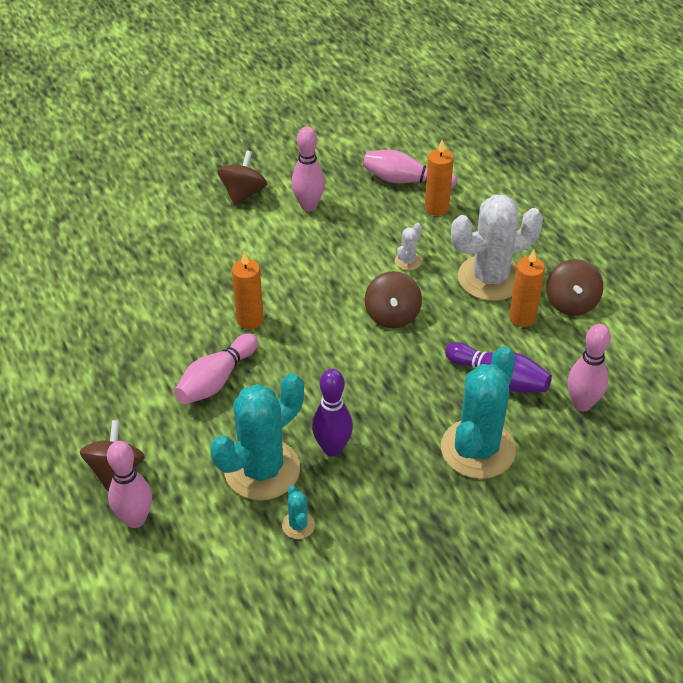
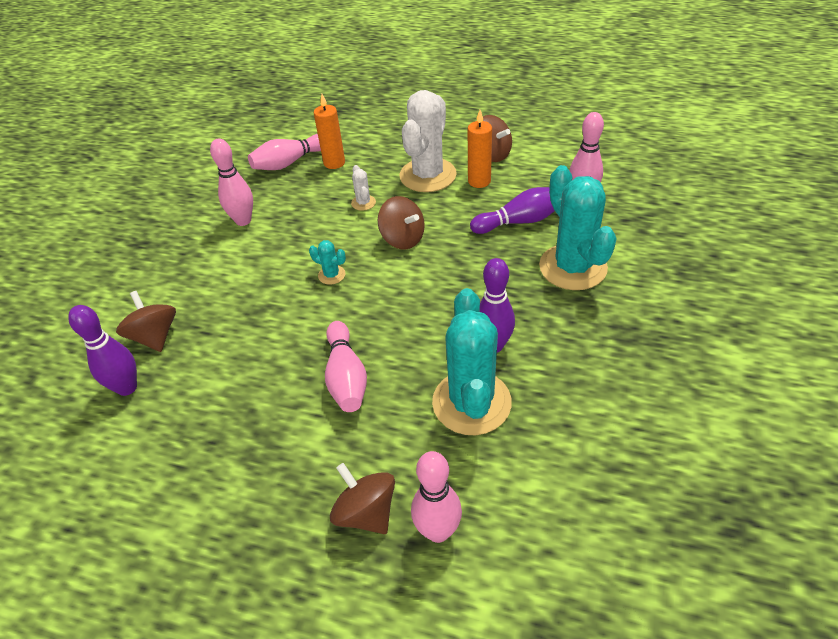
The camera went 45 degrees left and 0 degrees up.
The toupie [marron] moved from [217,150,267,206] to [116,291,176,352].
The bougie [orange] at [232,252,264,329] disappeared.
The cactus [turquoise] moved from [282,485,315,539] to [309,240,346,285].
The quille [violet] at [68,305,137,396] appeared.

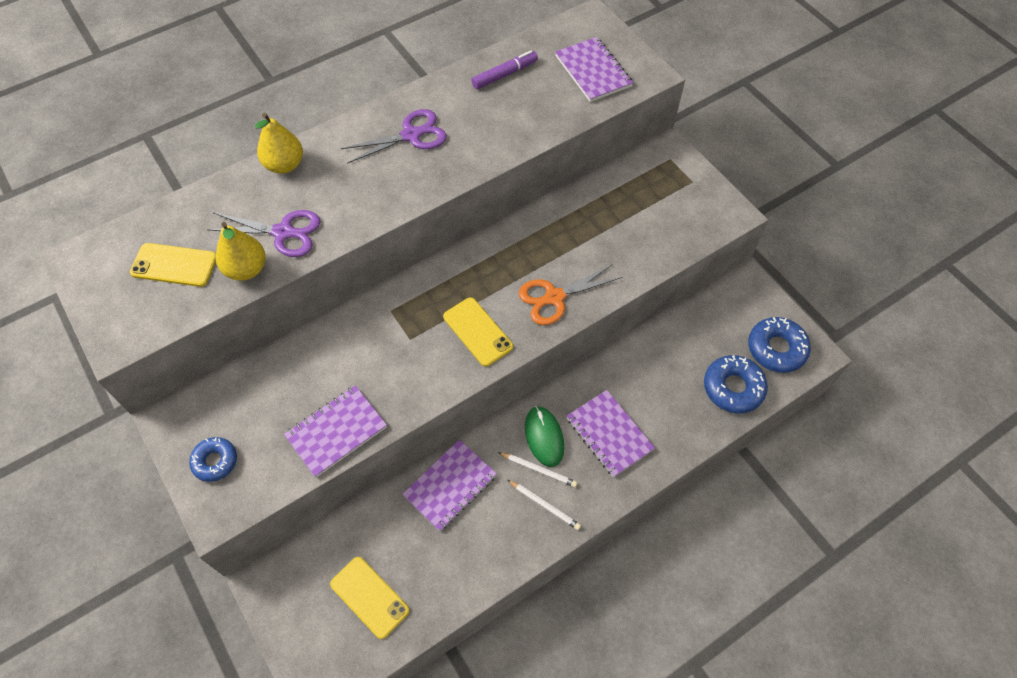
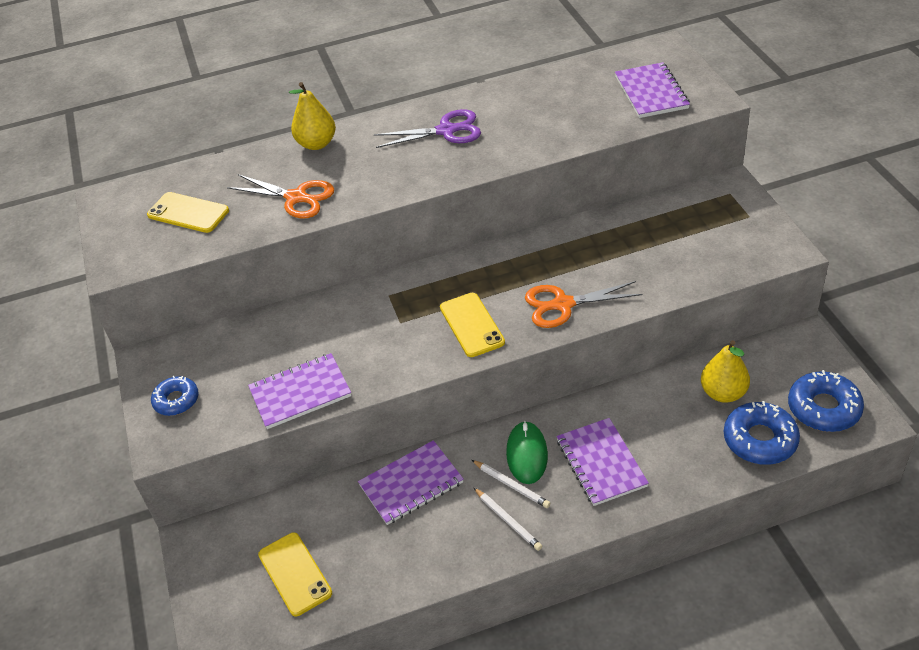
The camera went 20 degrees right and 15 degrees down.
The feutre [violet] at [471,51,538,89] disappeared.
The ciseaux [violet] at [207,210,321,257] became the ciseaux [orange] at [227,174,334,218].
The poire [jaune] moved from [216,222,266,281] to [701,340,750,403].

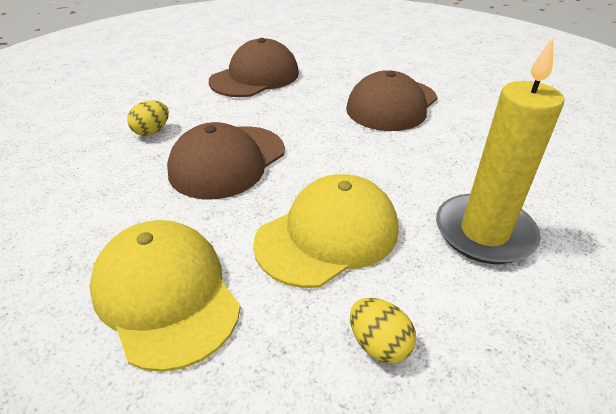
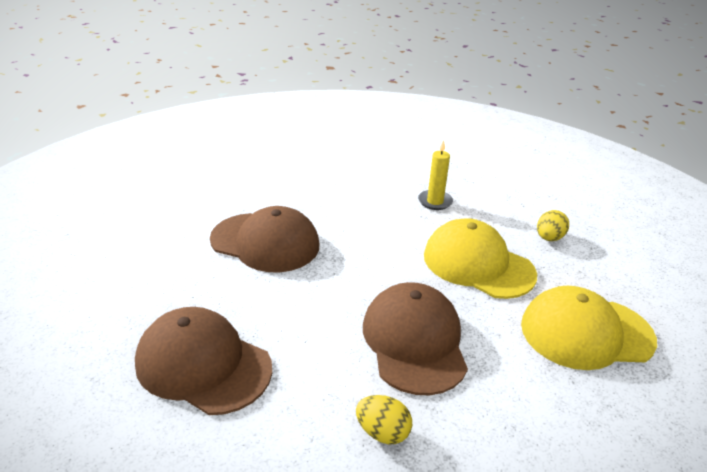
The camera went 105 degrees left and 5 degrees down.
The bougie [jaune] at [436,37,564,264] changed to 0.54 times the size.
The casquette [marron] at [167,122,285,199] turned 120 degrees counterclockwise.
The casquette [jaune] at [89,220,241,372] turned 45 degrees clockwise.

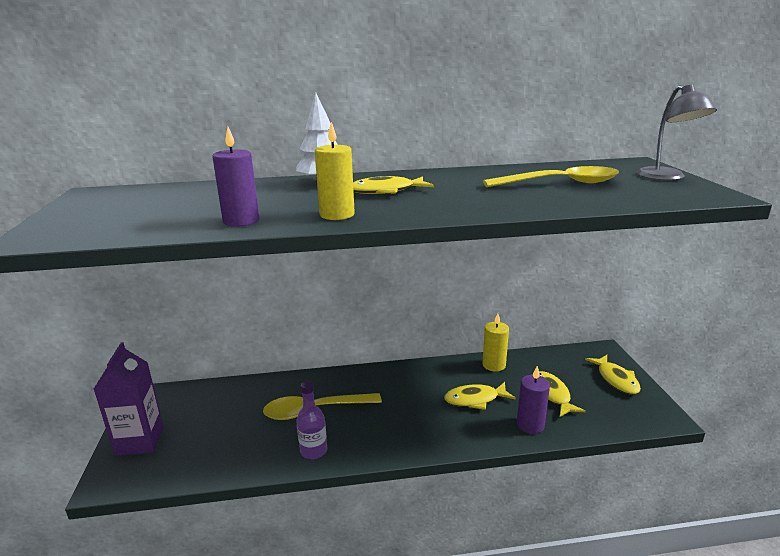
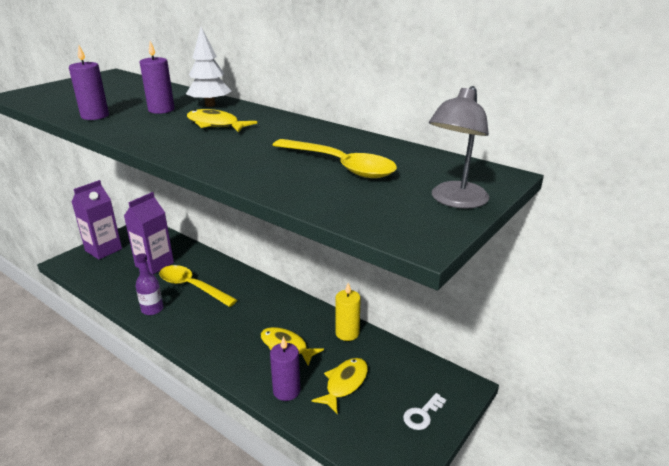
The camera went 45 degrees right and 5 degrees up.
The bougie [jaune] at [315,122,355,220] disappeared.
The poisson [jaune] at [585,355,641,395] was replaced by the clé [blanc] at [403,393,446,430].
The bougie [violet] at [140,41,175,114] appeared.
The brique de lait [violet] at [124,192,174,275] appeared.

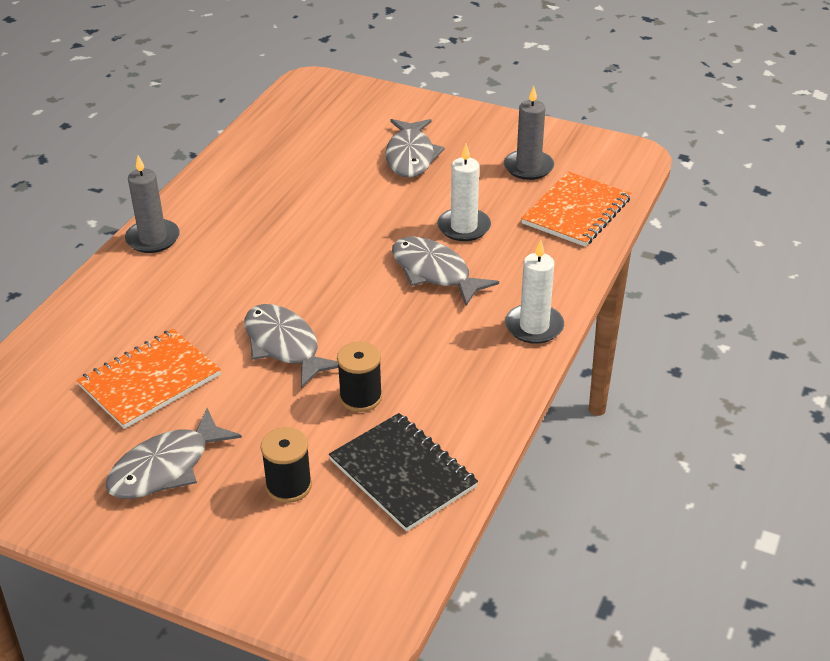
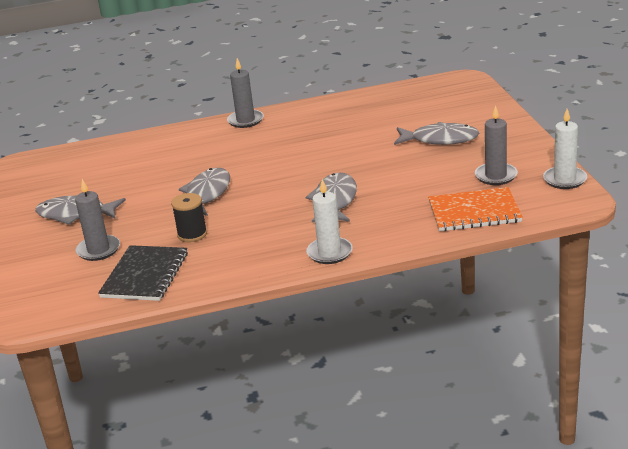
The camera went 55 degrees right and 10 degrees down.
The poisson [gris] at [385,119,445,178] turned 135 degrees counterclockwise.
The bougie [blanc] moved from [437,144,491,241] to [543,109,587,189].
The carnet [orange] at [77,329,221,429] disappeared.
The bobine [noir] at [261,427,312,503] was replaced by the bougie [gris] at [75,179,120,261].

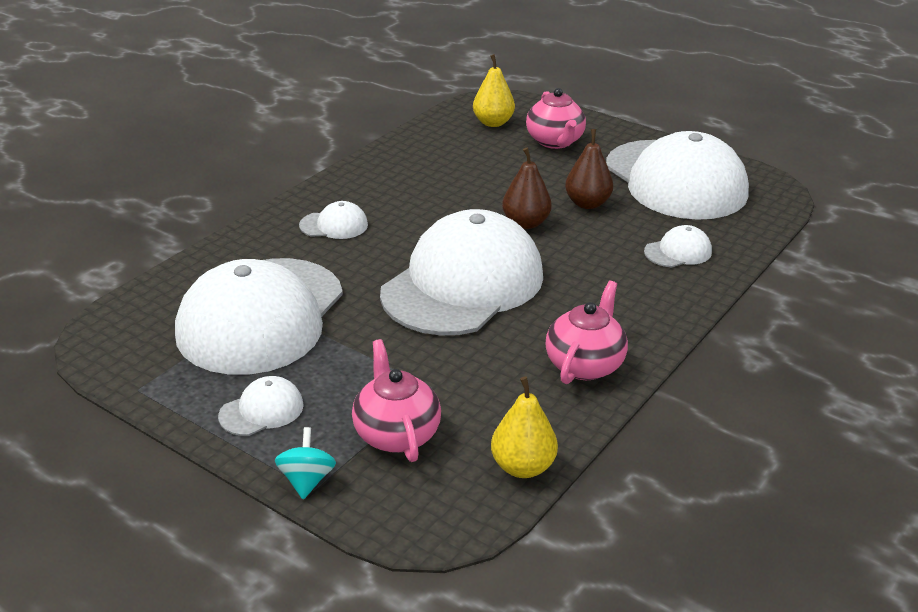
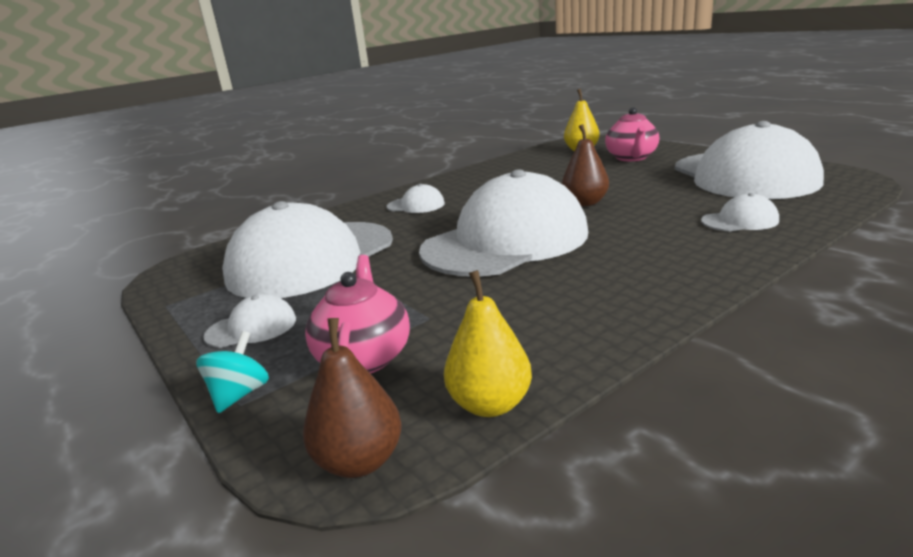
The camera went 20 degrees right and 10 degrees down.
The poire [marron] moved from [565,129,613,209] to [303,318,402,478].
The théière [rose] at [546,281,628,384] disappeared.

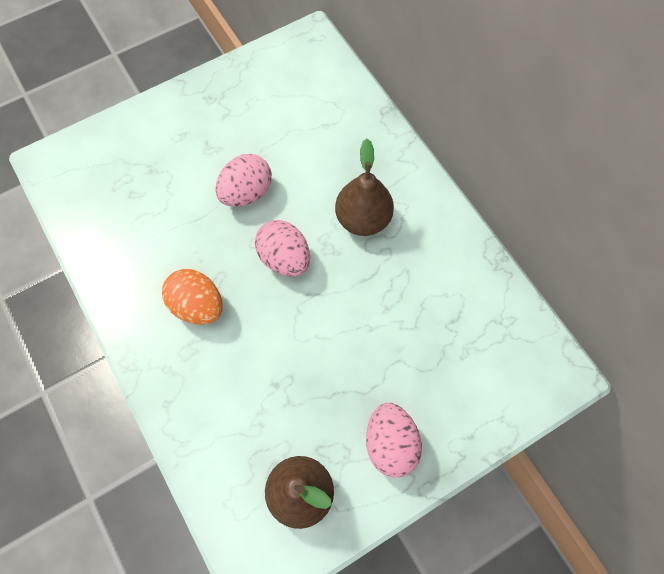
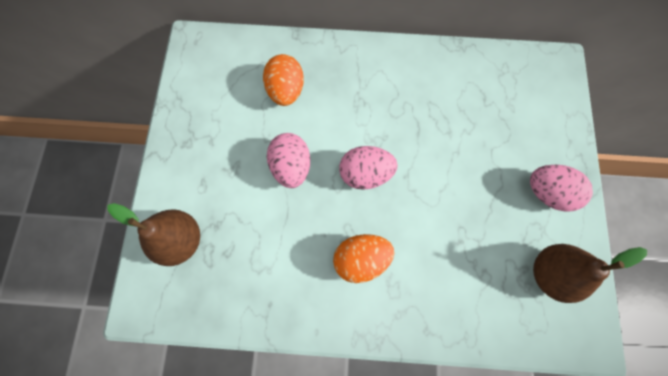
The camera went 55 degrees left and 5 degrees up.
The poire [marron] moved from [335,138,394,236] to [107,203,200,266].
The œuf [orange] at [263,54,304,106] appeared.

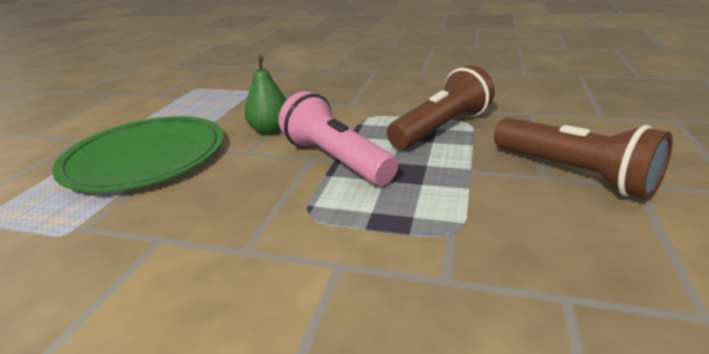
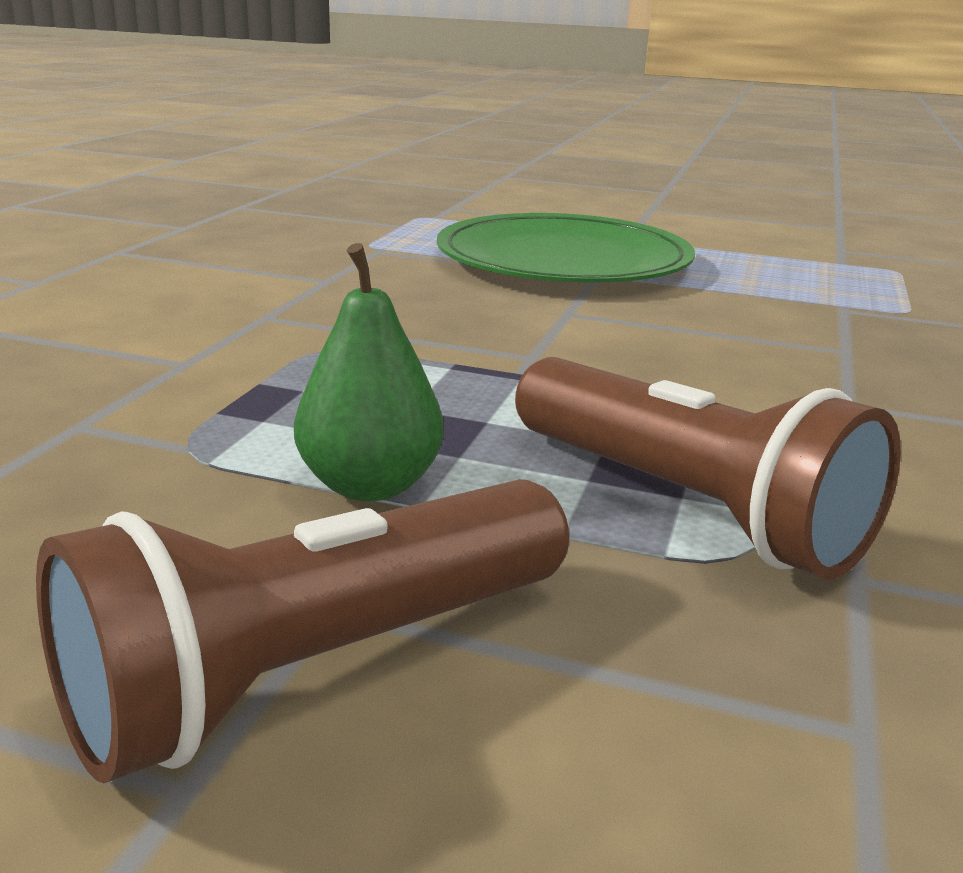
The camera went 90 degrees right and 5 degrees down.
The poire [vert] moved from [245,55,286,135] to [294,243,444,501].
The lampe de poche [rose] at [279,91,398,186] disappeared.

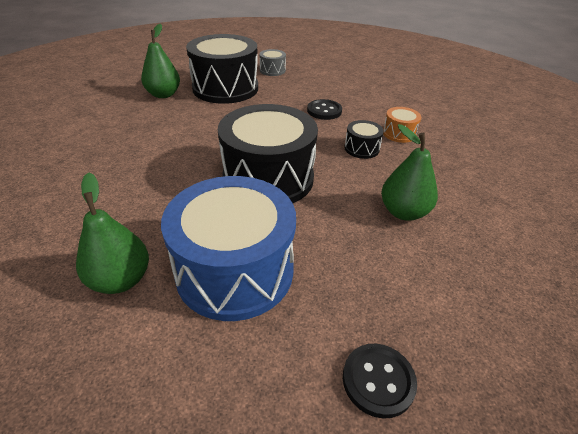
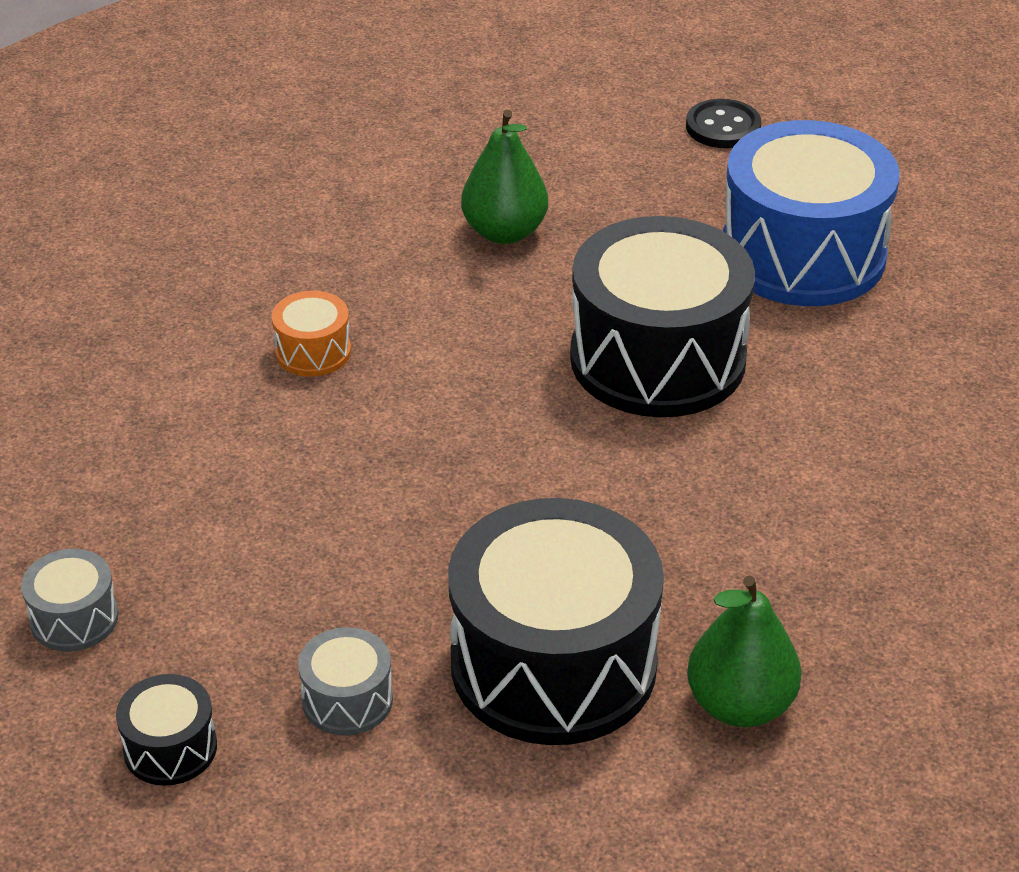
The camera went 145 degrees left and 0 degrees up.
The bouton [noir] at [307,99,342,120] disappeared.
The tambour [noir] moved from [345,120,384,159] to [116,674,217,786].
The poire [vert] at [76,172,149,294] disappeared.
The tambour [gris] at [21,549,119,652] appeared.

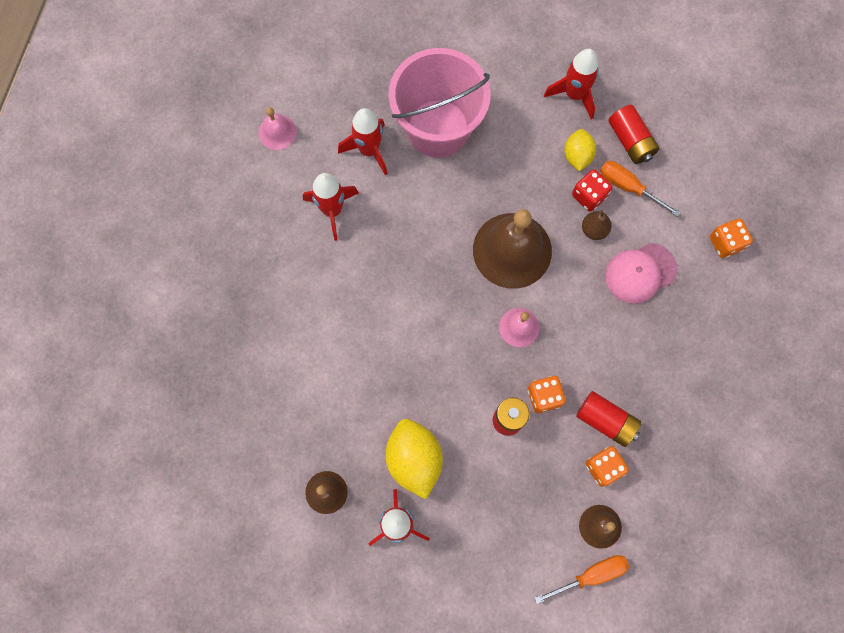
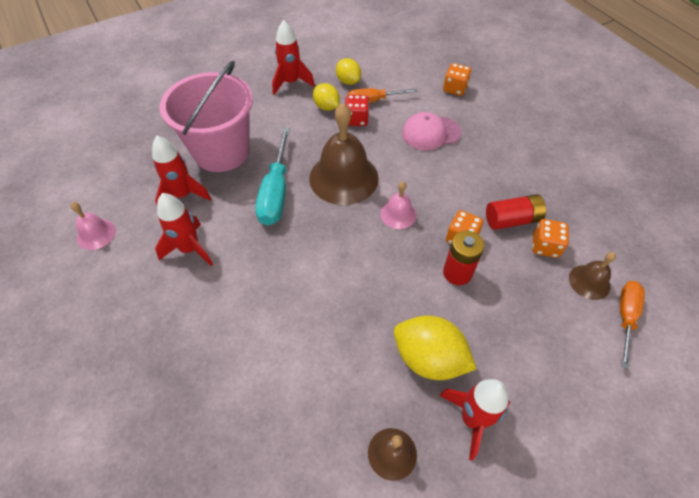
The camera went 45 degrees left and 20 degrees down.
The pile [rouge] at [608,105,660,164] was replaced by the citron [jaune] at [336,58,361,85].
The poire [marron] at [582,210,612,240] disappeared.
The casquette [rose] at [605,243,677,304] turned 60 degrees clockwise.
The tournevis [turquoise] at [255,128,290,226] appeared.

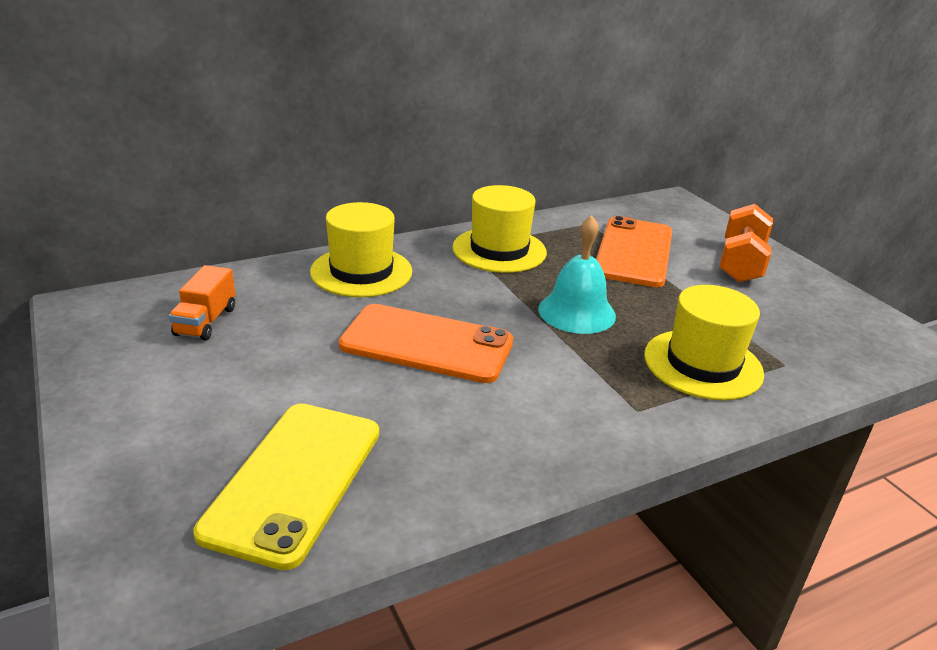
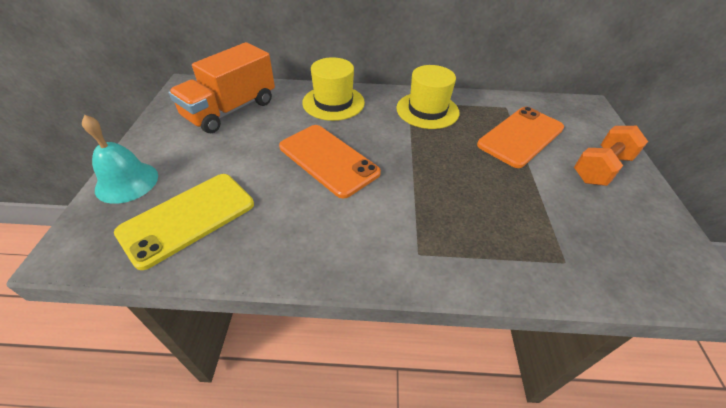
The camera went 30 degrees right and 15 degrees up.
The cloche [turquoise] moved from [538,215,616,334] to [82,115,158,204].
The camion [orange] at [169,265,235,340] changed to 2.06 times the size.
The chapeau [jaune] at [644,285,764,400] disappeared.

